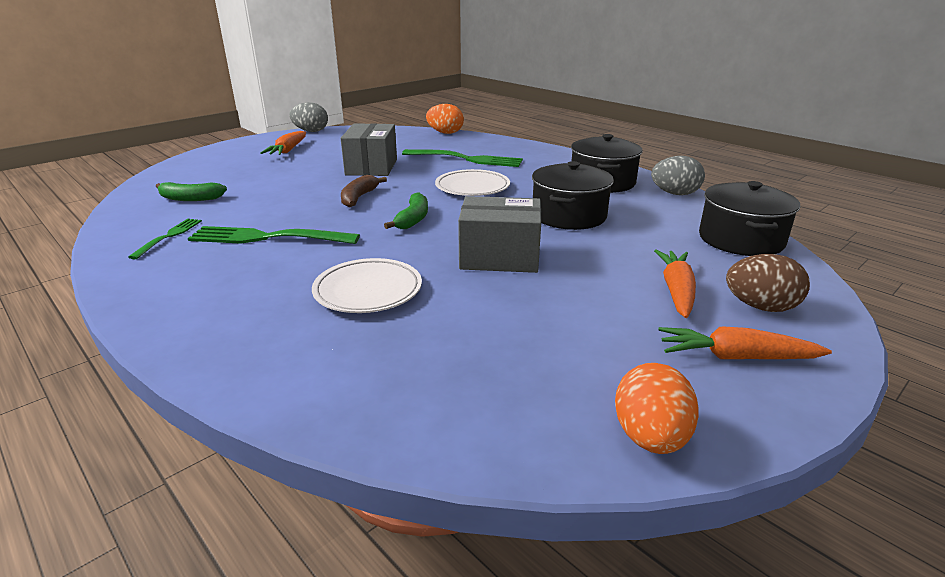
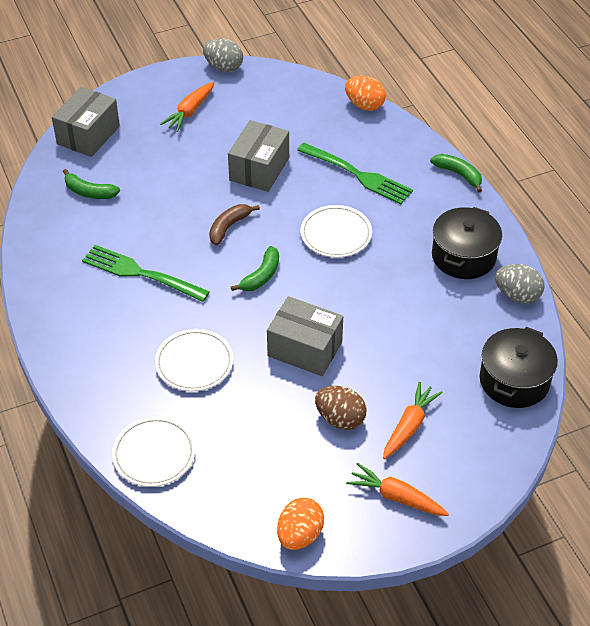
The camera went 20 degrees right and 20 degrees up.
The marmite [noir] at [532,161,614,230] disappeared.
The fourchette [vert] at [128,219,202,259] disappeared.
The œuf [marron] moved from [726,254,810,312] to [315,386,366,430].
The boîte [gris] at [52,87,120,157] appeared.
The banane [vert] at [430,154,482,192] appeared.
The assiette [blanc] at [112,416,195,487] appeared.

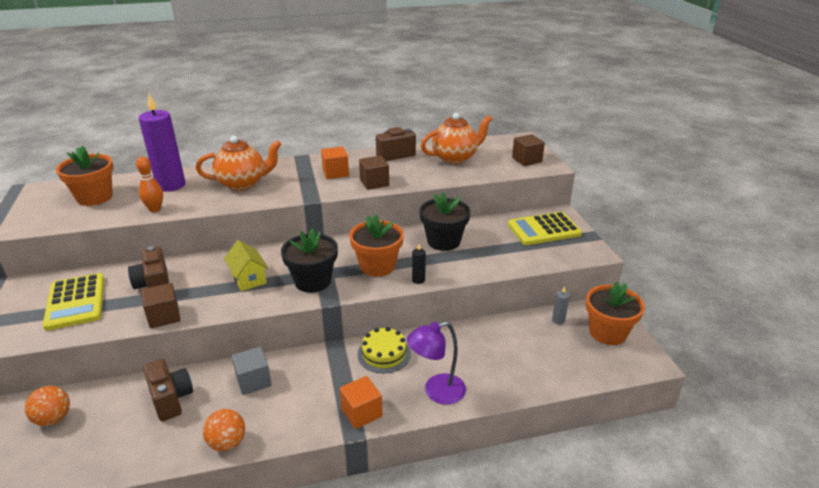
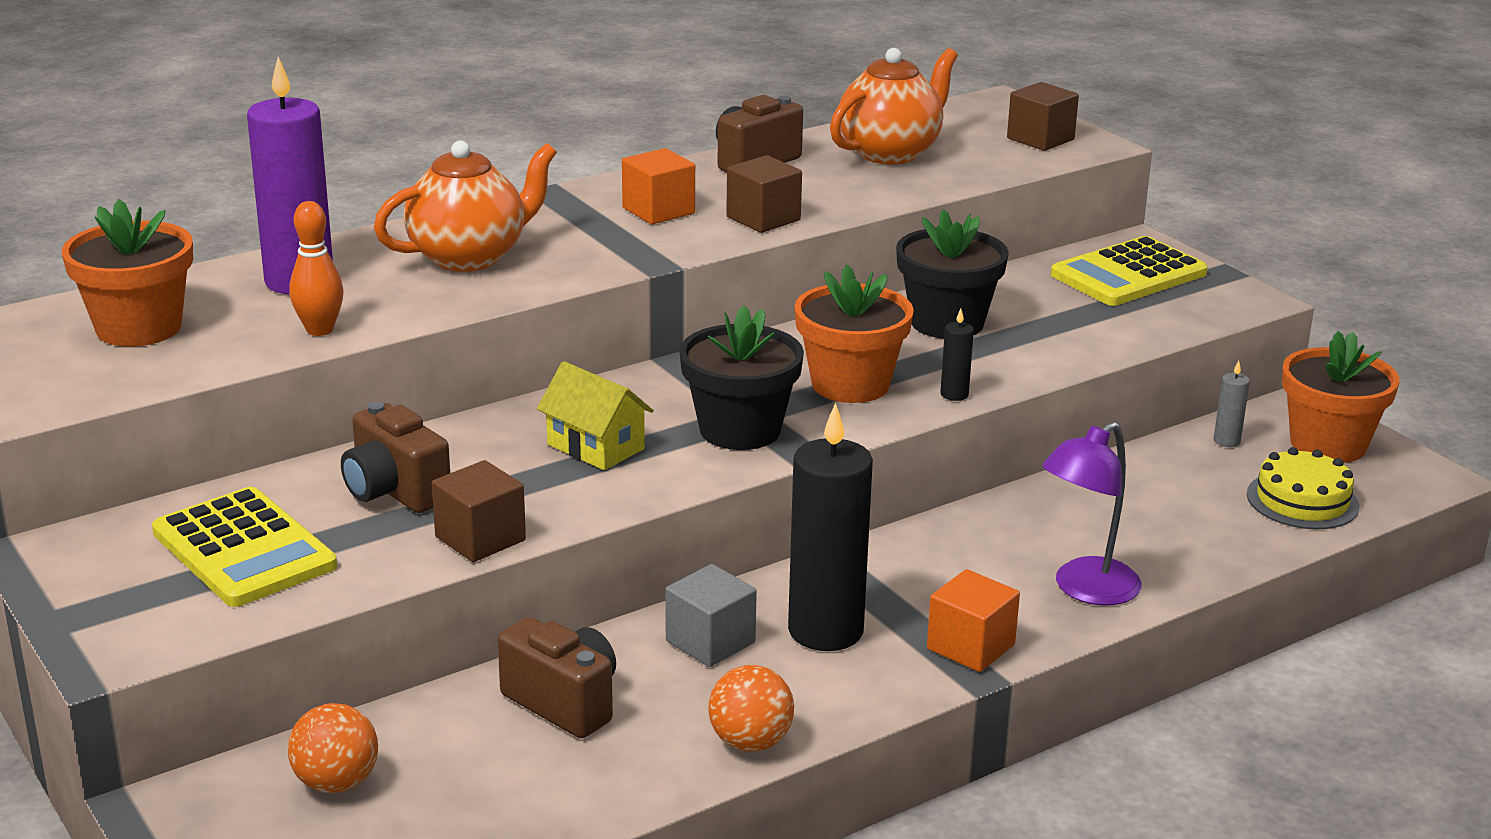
The camera went 20 degrees left and 5 degrees down.
The gâteau [jaune] moved from [358,327,411,373] to [1247,447,1360,529].
The bougie [noir] at [788,402,873,651] appeared.

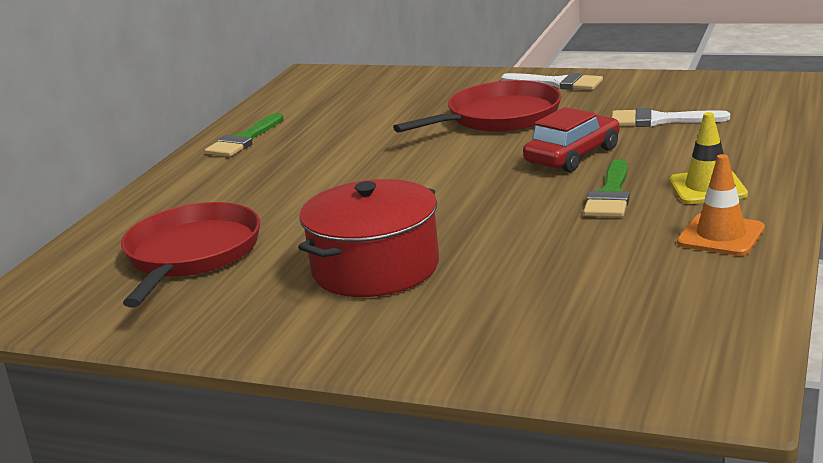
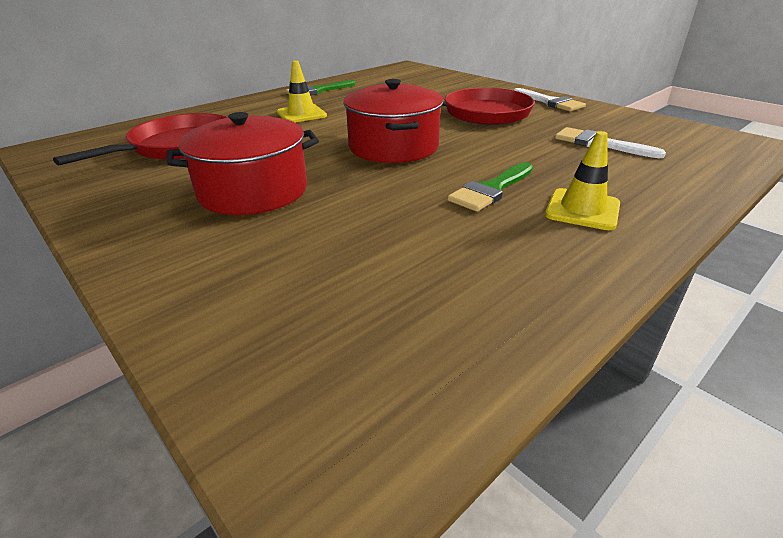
The camera went 25 degrees right and 10 degrees up.
The voiture [rouge] at [523,107,620,172] disappeared.
The cône de chantier [orange] at [677,154,765,256] disappeared.
The cône de chantier [jaune] at [277,60,327,122] appeared.
The marmite [rouge] at [343,79,443,163] appeared.

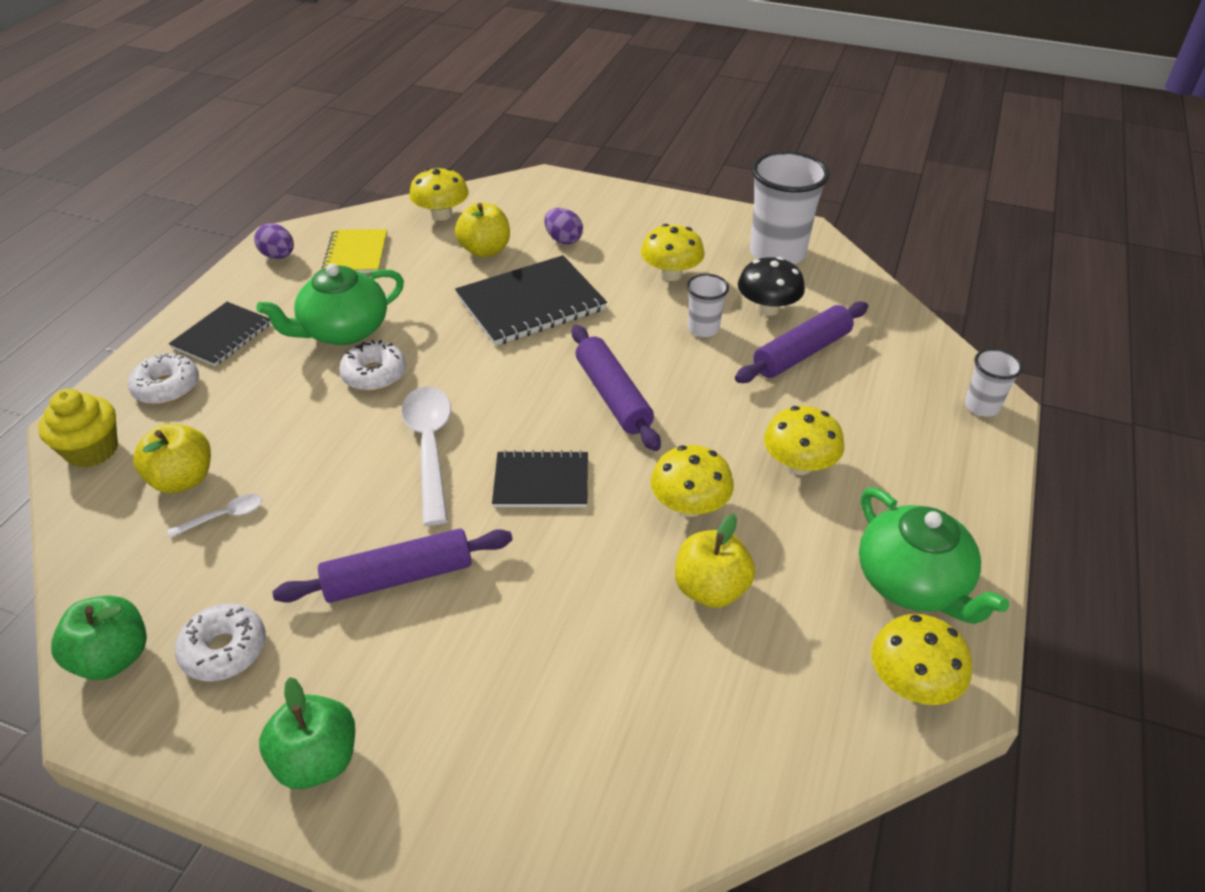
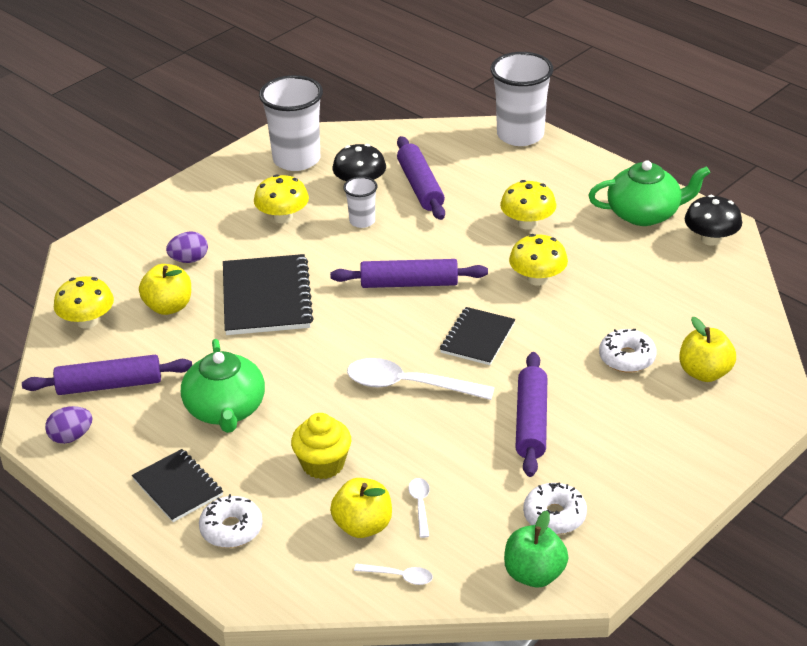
The camera went 65 degrees left and 5 degrees down.
The carnet [jaune] at [322,229,387,273] was replaced by the rouleau à pâtisserie [violet] at [22,355,192,395].
The beignet [blanc] moved from [339,340,406,391] to [599,329,656,373].
The gobelet [blanc] at [965,348,1023,417] changed to 1.94 times the size.
The muffin [jaune] moved from [38,389,118,468] to [291,413,351,479].
The pomme [jaune] moved from [675,514,755,608] to [679,317,736,382].
The champignon [jaune] at [871,614,972,705] became the champignon [noir] at [685,195,742,246].
The pomme [vert] at [259,677,355,789] disappeared.
The cuillère [blanc] at [354,564,433,585] appeared.

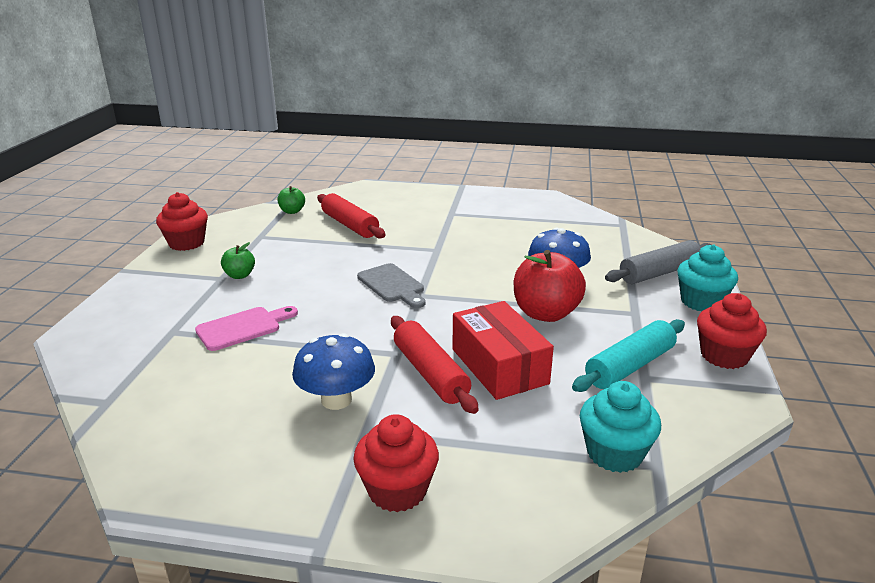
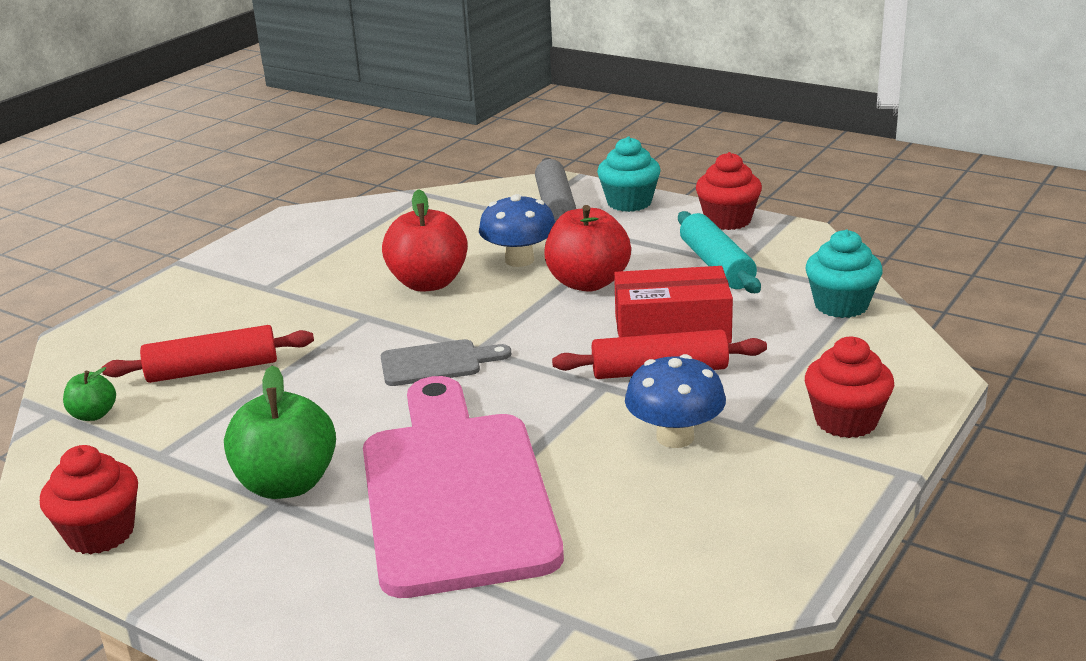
The camera went 65 degrees left and 0 degrees up.
The pomme [vert] at [221,242,255,279] changed to 1.96 times the size.
The planche à découper [rose] at [195,306,298,351] changed to 2.32 times the size.
The pomme [rouge] at [382,189,468,292] appeared.

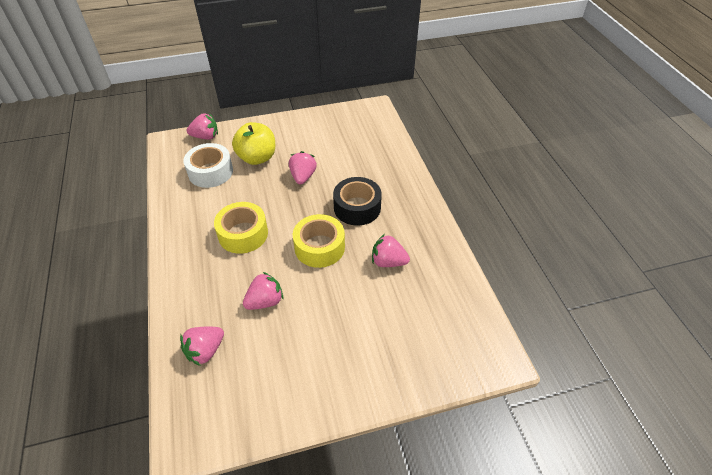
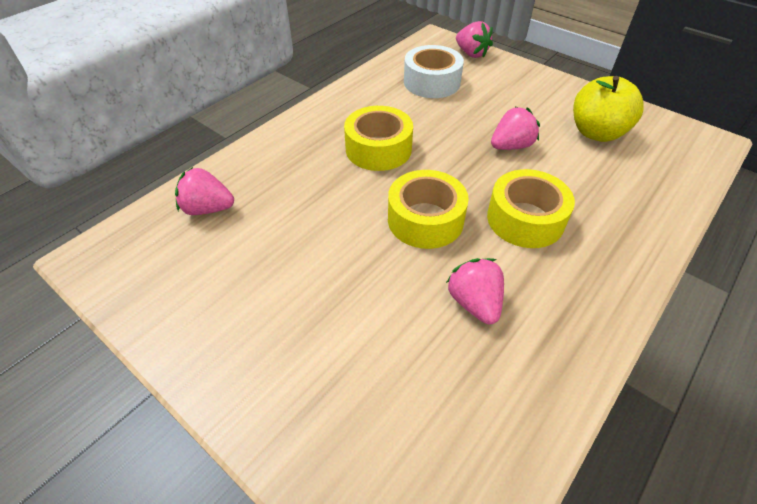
The camera went 55 degrees right and 0 degrees up.
The pomme [jaune] moved from [232,122,275,165] to [573,76,644,142].
The ruban adhésif [noir] at [333,177,382,225] became the ruban adhésif [jaune] at [487,169,575,248].
The fraise [rose] at [243,272,283,310] disappeared.

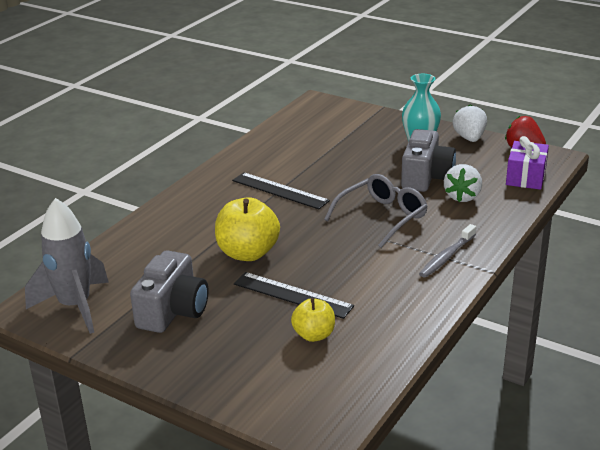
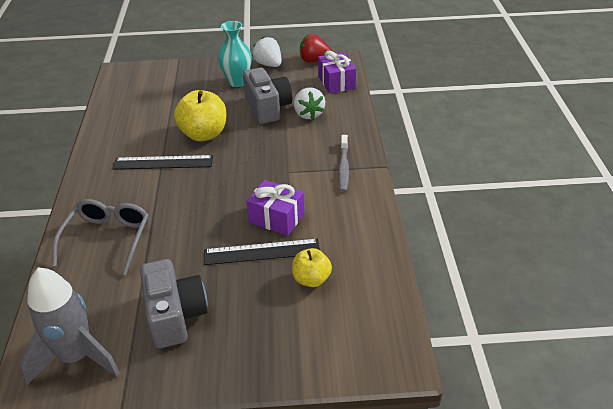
The camera went 35 degrees left and 10 degrees up.
The lunettes [gris] moved from [324,174,428,248] to [52,199,149,275].
The pomme [jaune] moved from [215,197,280,261] to [174,90,226,141].
The cadeau [violet] at [246,180,304,236] appeared.

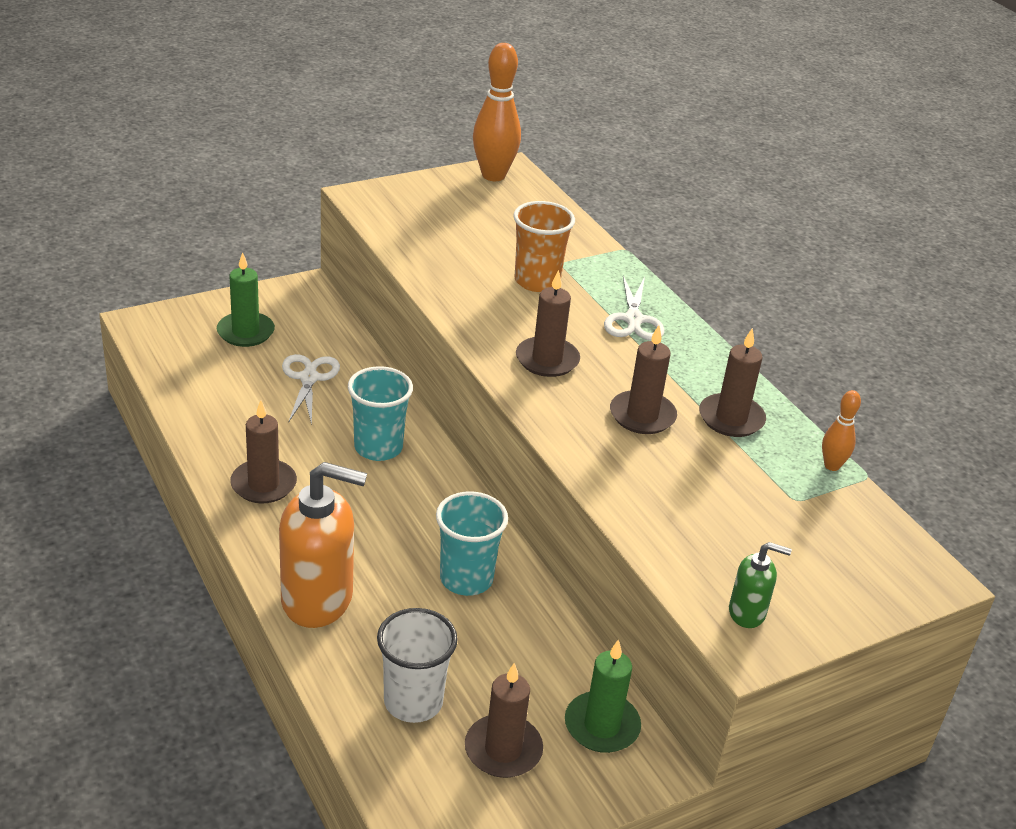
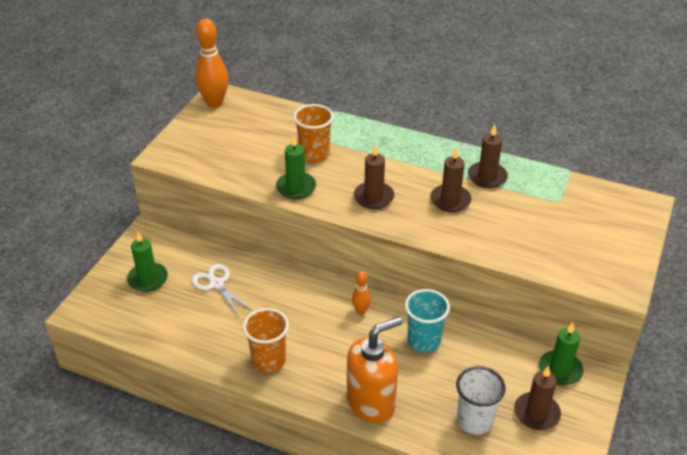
The camera went 35 degrees left and 5 degrees up.
The ciseaux [blanc] at [604,276,664,340] disappeared.
The gobelet [turquoise] at [348,366,413,461] disappeared.
The quille [orange] moved from [822,390,861,471] to [352,271,371,315].
The bougie [marron] at [230,400,297,503] was replaced by the gobelet [orange] at [243,308,289,373].
The distributeur de savon [vert] at [729,542,792,628] disappeared.
The bougie [vert] at [276,135,316,199] appeared.

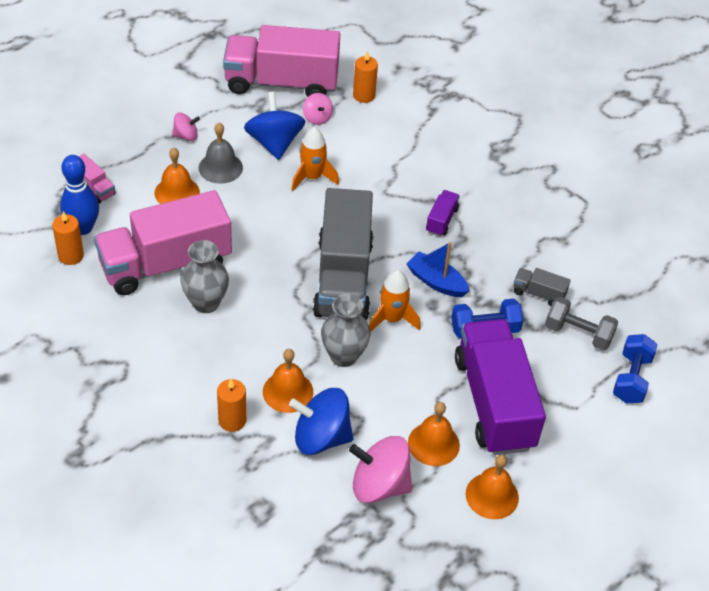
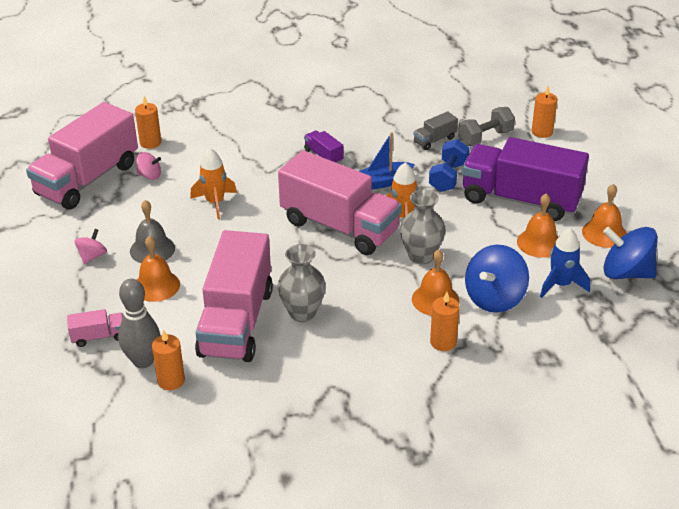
The camera went 55 degrees left and 10 degrees down.
The toupie [bleu] moved from [244,92,305,160] to [603,227,658,279].
The quille [bleu] at [60,155,99,235] became the quille [gris] at [118,279,160,368].
The camion [gris] at [313,188,374,320] became the camion [rose] at [278,150,402,255].
The haltère [bleu] at [613,334,658,403] was replaced by the bougie [orange] at [532,86,558,138].
The toupie [rose] at [349,436,412,503] was replaced by the fusée [bleu] at [540,228,590,298].

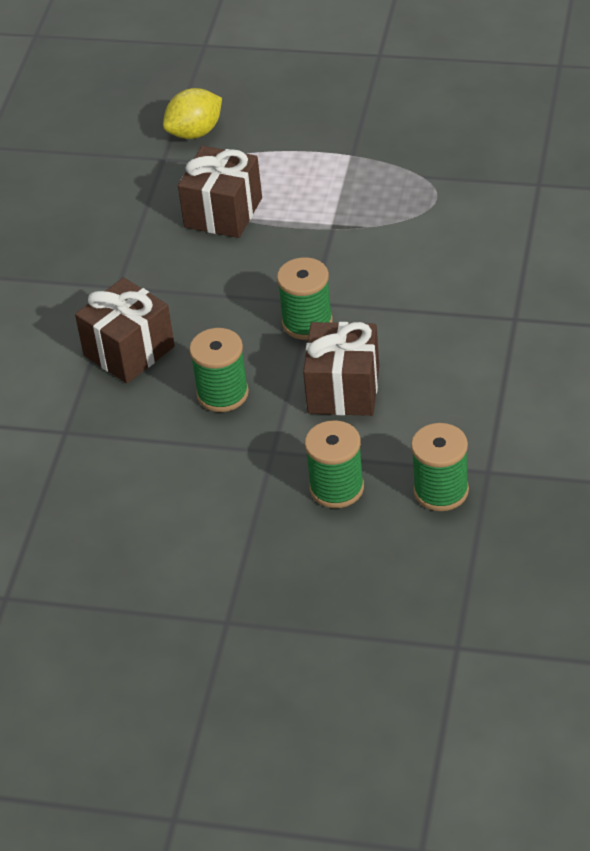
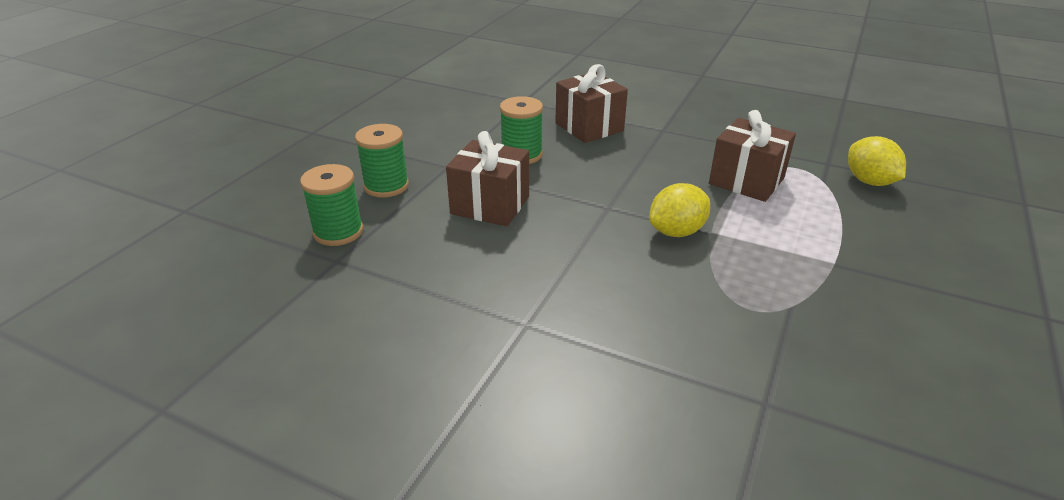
The camera went 100 degrees right and 10 degrees down.
The bobine [vert] at [277,257,333,340] disappeared.
The citron [jaune] at [649,183,710,237] appeared.

